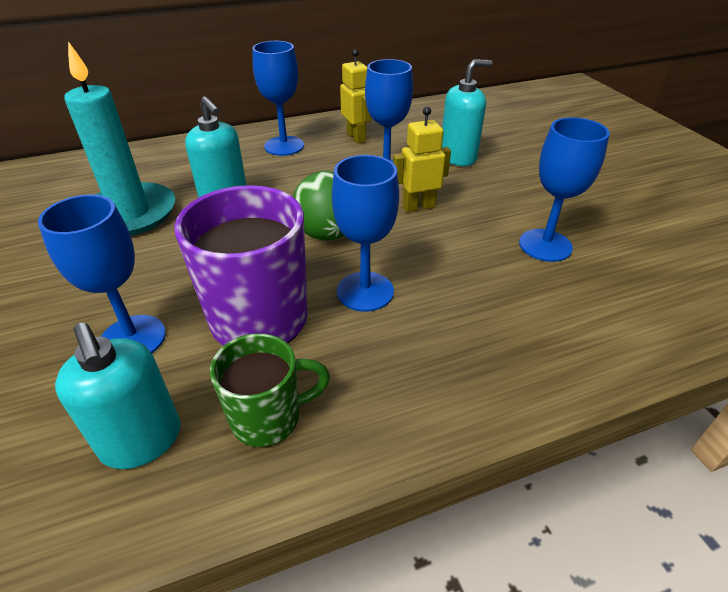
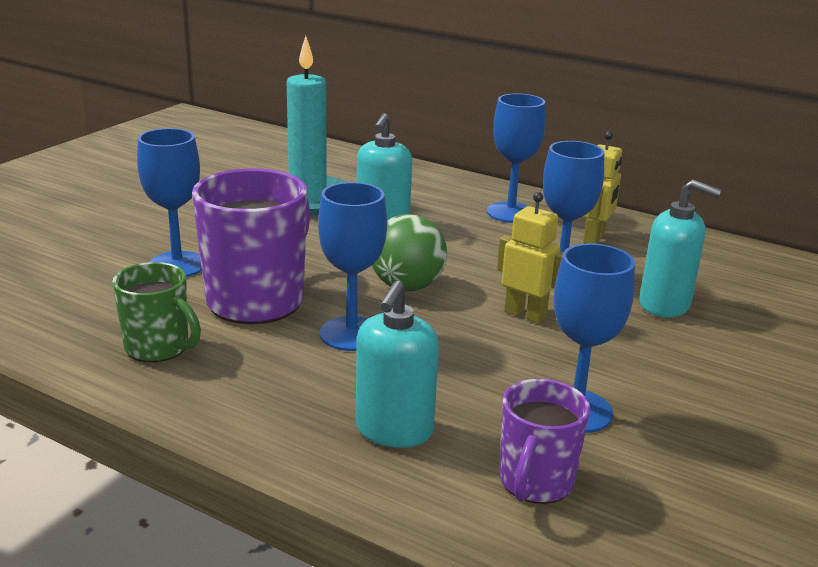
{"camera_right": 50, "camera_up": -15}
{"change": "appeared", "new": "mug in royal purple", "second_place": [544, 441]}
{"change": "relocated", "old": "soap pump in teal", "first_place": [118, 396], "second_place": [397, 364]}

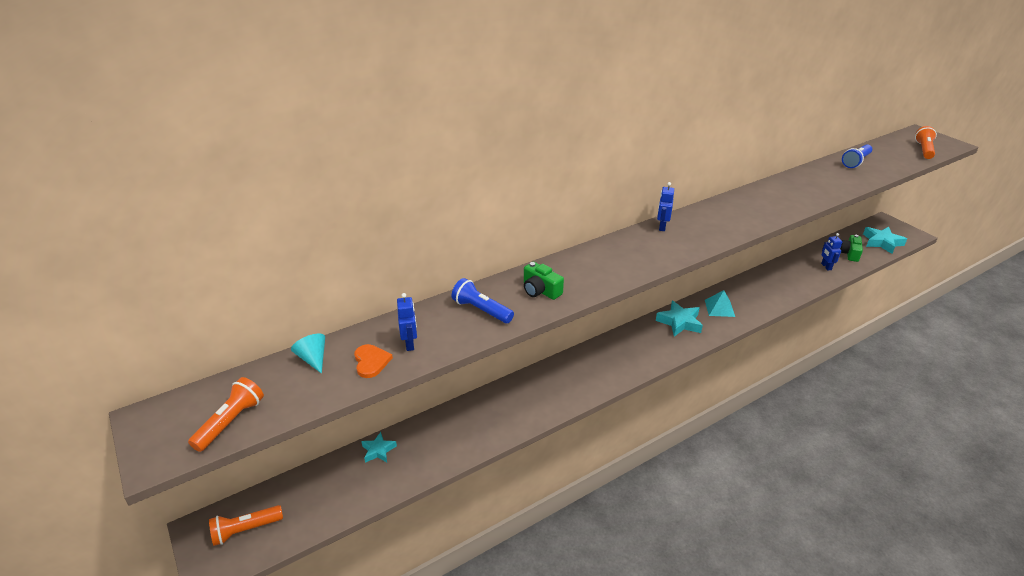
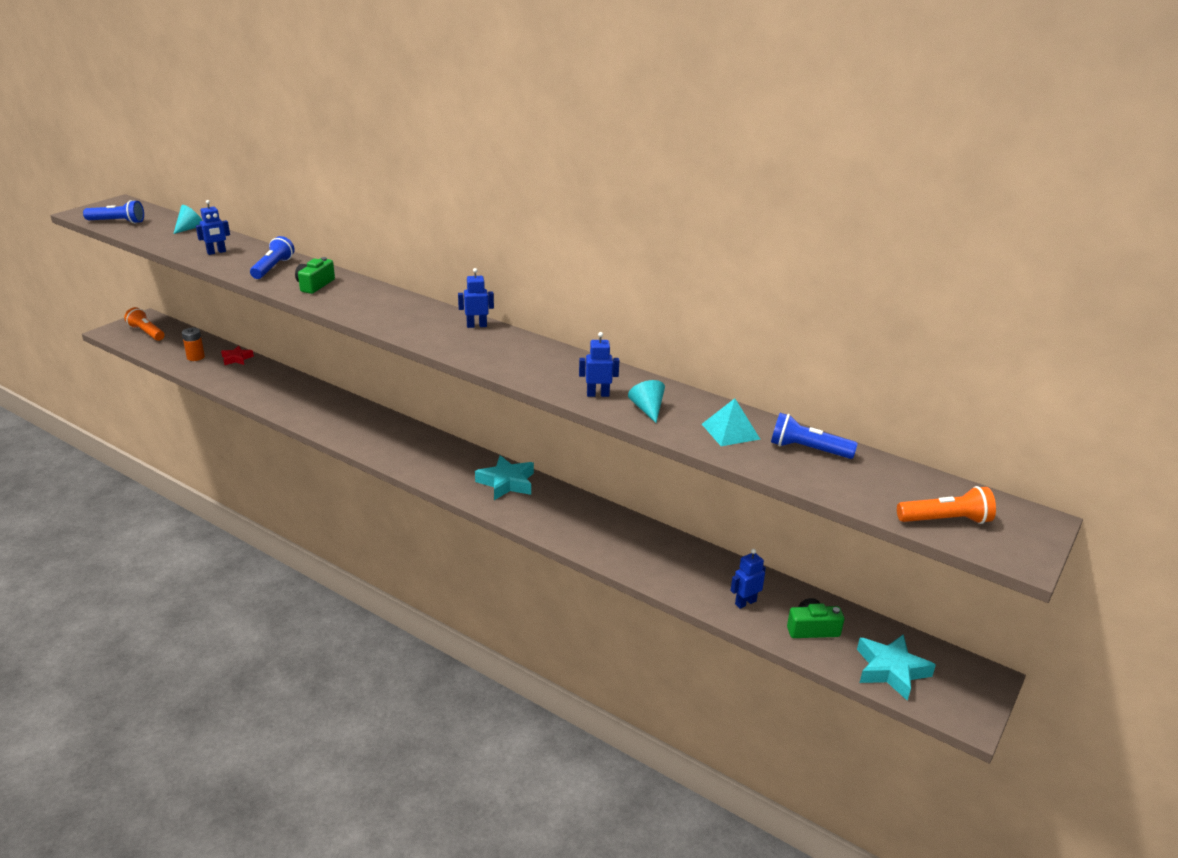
{"camera_right": 65, "camera_up": -5}
{"change": "missing", "old": "heart shape in bright orange", "first_place": [373, 361]}
{"change": "appeared", "new": "battery in bright orange", "second_place": [193, 344]}
{"change": "appeared", "new": "robot in royal blue", "second_place": [599, 364]}
{"change": "appeared", "new": "cone in teal", "second_place": [646, 401]}
{"change": "relocated", "old": "pyramid shape in teal", "first_place": [720, 303], "second_place": [731, 422]}
{"change": "colour", "old": "flashlight in bright orange", "new": "flashlight in royal blue", "first_place": [226, 414], "second_place": [113, 212]}
{"change": "colour", "old": "five-pointed star in teal", "new": "five-pointed star in crimson", "first_place": [379, 447], "second_place": [237, 355]}

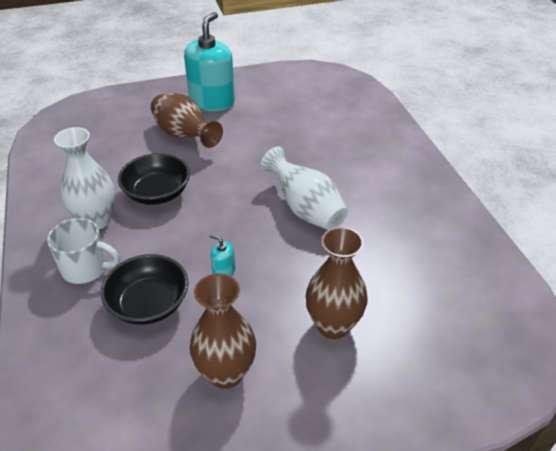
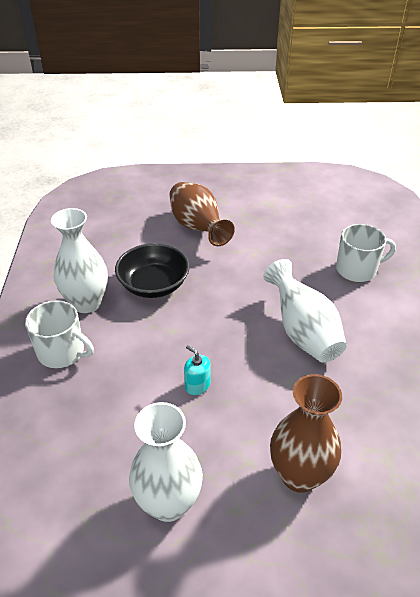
{"camera_right": 15, "camera_up": 0}
{"change": "missing", "old": "serving bowl in jet-black", "first_place": [145, 289]}
{"change": "missing", "old": "soap pump in teal", "first_place": [209, 61]}
{"change": "appeared", "new": "mug in pure white", "second_place": [366, 253]}
{"change": "colour", "old": "flower vase in dark brown", "new": "flower vase in pure white", "first_place": [223, 331], "second_place": [166, 462]}

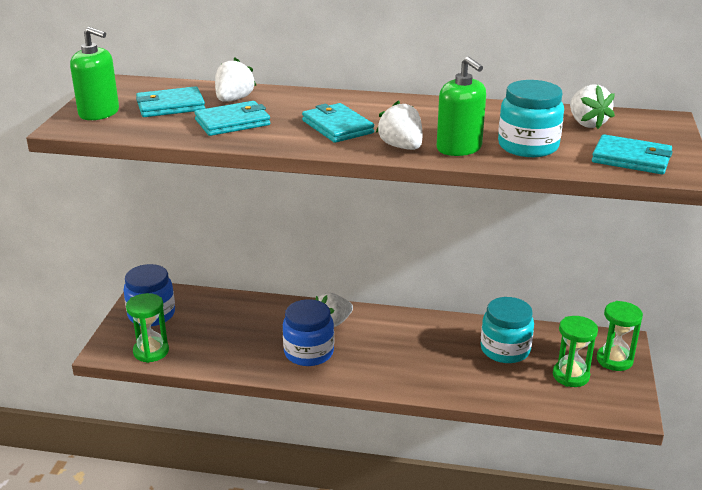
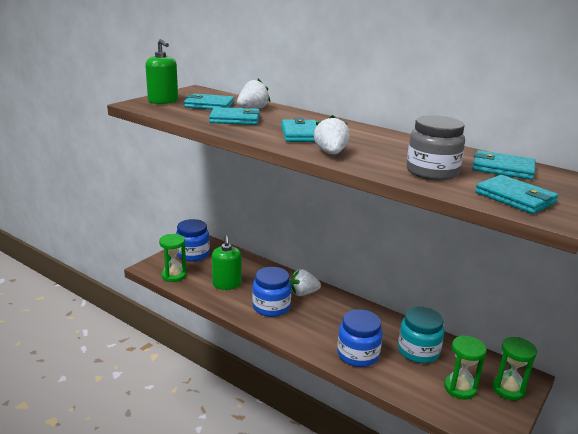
{"camera_right": 25, "camera_up": -5}
{"change": "appeared", "new": "preserve jar in royal blue", "second_place": [360, 338]}
{"change": "relocated", "old": "soap pump in leaf-green", "first_place": [461, 106], "second_place": [226, 263]}
{"change": "exchanged", "old": "strawberry in pure white", "new": "billfold in teal", "first_place": [592, 106], "second_place": [503, 165]}
{"change": "colour", "old": "preserve jar in teal", "new": "preserve jar in gray", "first_place": [531, 118], "second_place": [435, 148]}

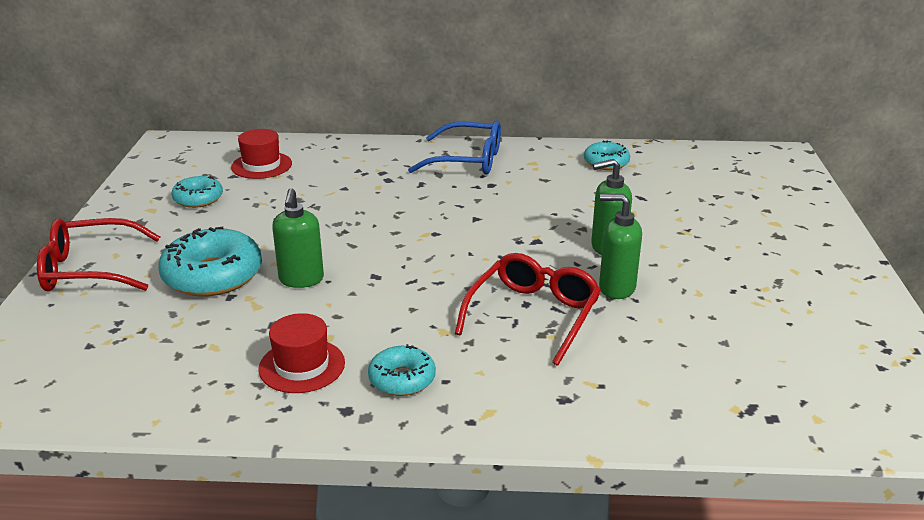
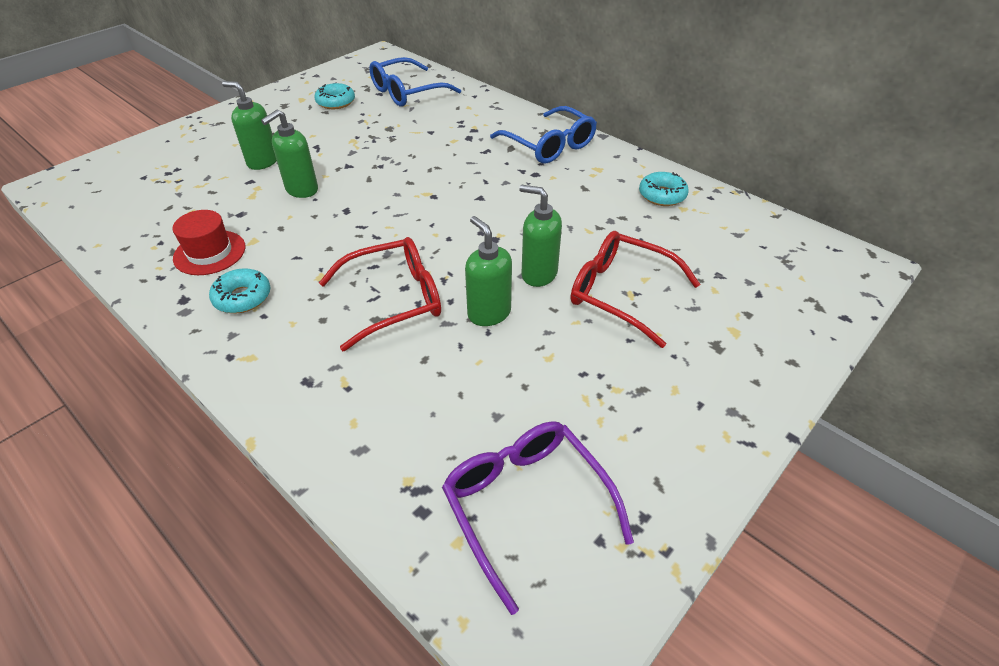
{"camera_right": 40, "camera_up": 15}
{"change": "appeared", "new": "spectacles in royal purple", "second_place": [538, 518]}
{"change": "relocated", "old": "spectacles in crimson", "first_place": [98, 255], "second_place": [636, 289]}
{"change": "exchanged", "old": "doughnut in teal", "new": "soap pump in leaf-green", "first_place": [210, 262], "second_place": [249, 125]}
{"change": "exchanged", "old": "hat in crimson", "new": "spectacles in royal blue", "first_place": [261, 154], "second_place": [415, 82]}

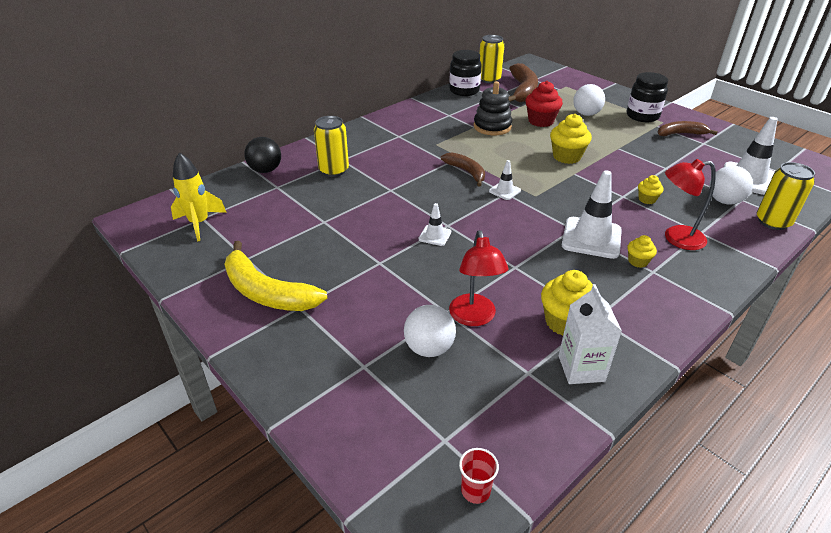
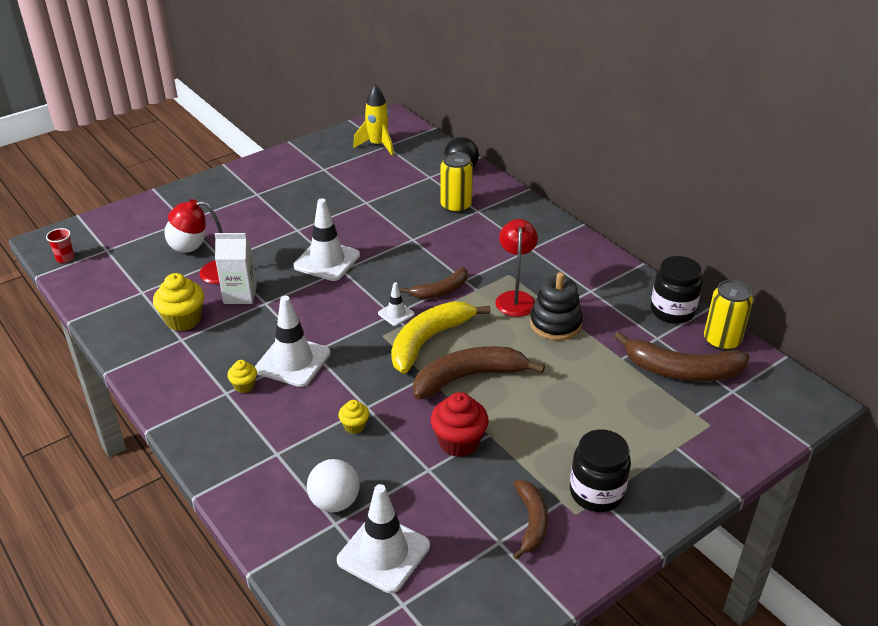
{"camera_right": 95, "camera_up": 0}
{"change": "missing", "old": "play ball in pure white", "first_place": [589, 100]}
{"change": "missing", "old": "soda can in bright yellow", "first_place": [786, 196]}
{"change": "relocated", "old": "banana in bright yellow", "first_place": [276, 276], "second_place": [441, 337]}
{"change": "relocated", "old": "muffin in crimson", "first_place": [544, 104], "second_place": [460, 424]}
{"change": "relocated", "old": "milk carton in pure white", "first_place": [590, 334], "second_place": [236, 268]}
{"change": "relocated", "old": "lamp in crimson", "first_place": [690, 204], "second_place": [516, 268]}
{"change": "exchanged", "old": "muffin in bright yellow", "new": "banana in dark brown", "first_place": [571, 139], "second_place": [479, 373]}
{"change": "size", "old": "safety cone in pure white", "first_place": [435, 224], "second_place": [326, 239], "factor": 1.99}

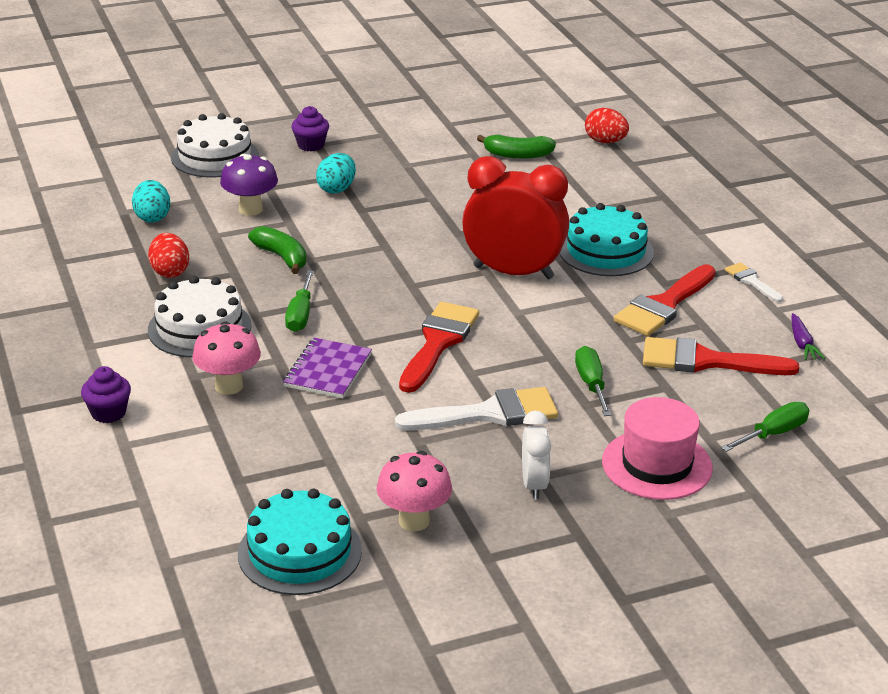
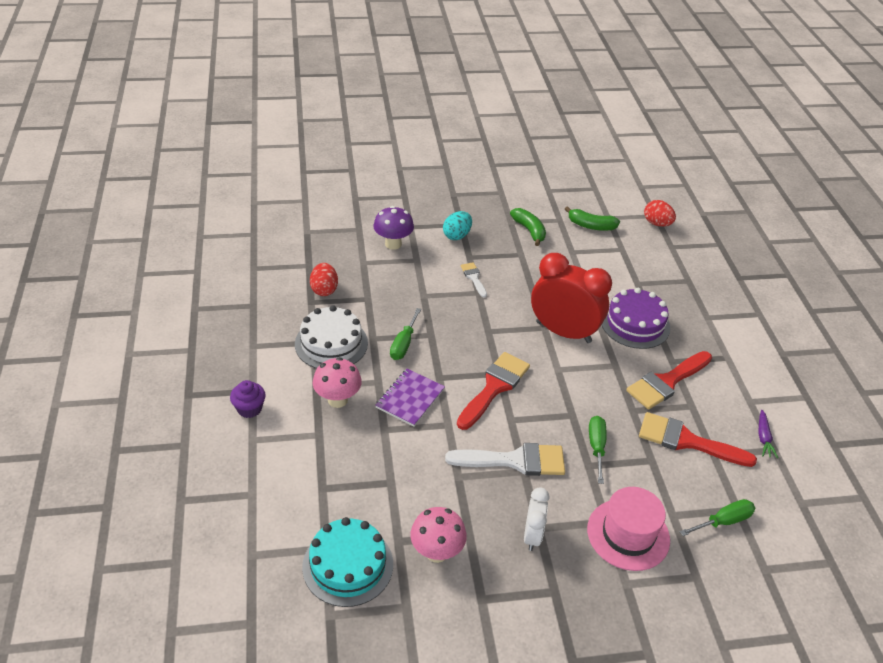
{"camera_right": 10, "camera_up": 10}
{"change": "missing", "old": "toy egg in teal", "first_place": [151, 201]}
{"change": "missing", "old": "layer cake in pure white", "first_place": [215, 145]}
{"change": "missing", "old": "muffin in royal purple", "first_place": [310, 128]}
{"change": "relocated", "old": "banana in leaf-green", "first_place": [277, 250], "second_place": [528, 227]}
{"change": "relocated", "old": "paintbrush in pure white", "first_place": [754, 282], "second_place": [474, 279]}
{"change": "colour", "old": "layer cake in teal", "new": "layer cake in royal purple", "first_place": [607, 239], "second_place": [636, 318]}

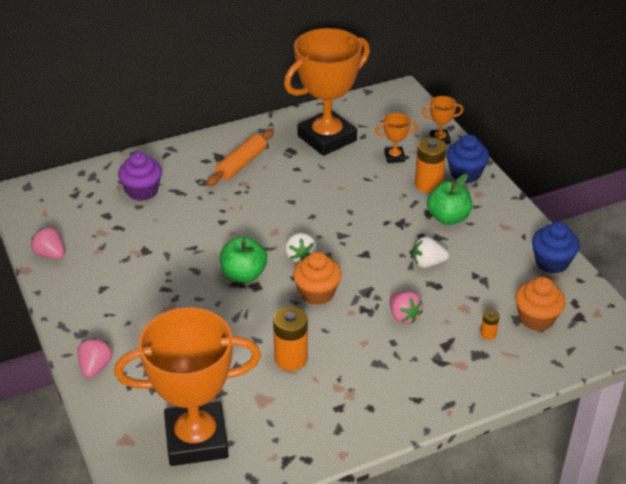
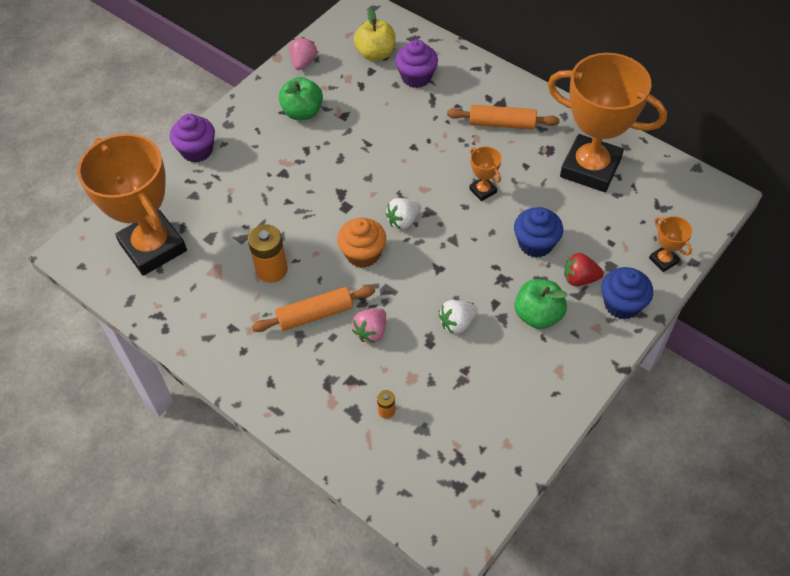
{"camera_right": 65, "camera_up": 15}
{"change": "missing", "old": "muffin in bright orange", "first_place": [540, 304]}
{"change": "appeared", "new": "dough roller in bright orange", "second_place": [313, 309]}
{"change": "appeared", "new": "toy apple in bright yellow", "second_place": [374, 34]}
{"change": "relocated", "old": "toy apple in leaf-green", "first_place": [243, 260], "second_place": [301, 98]}
{"change": "relocated", "old": "prize cup in bright orange", "first_place": [396, 138], "second_place": [485, 173]}
{"change": "relocated", "old": "muffin in royal blue", "first_place": [556, 247], "second_place": [538, 232]}
{"change": "exchanged", "old": "strawberry in rose-pink", "new": "muffin in royal purple", "first_place": [94, 358], "second_place": [192, 138]}
{"change": "exchanged", "old": "battery in bright orange", "new": "strawberry in crimson", "first_place": [431, 165], "second_place": [584, 269]}
{"change": "spun", "old": "strawberry in pure white", "first_place": [431, 252], "second_place": [458, 317], "degrees": -90}

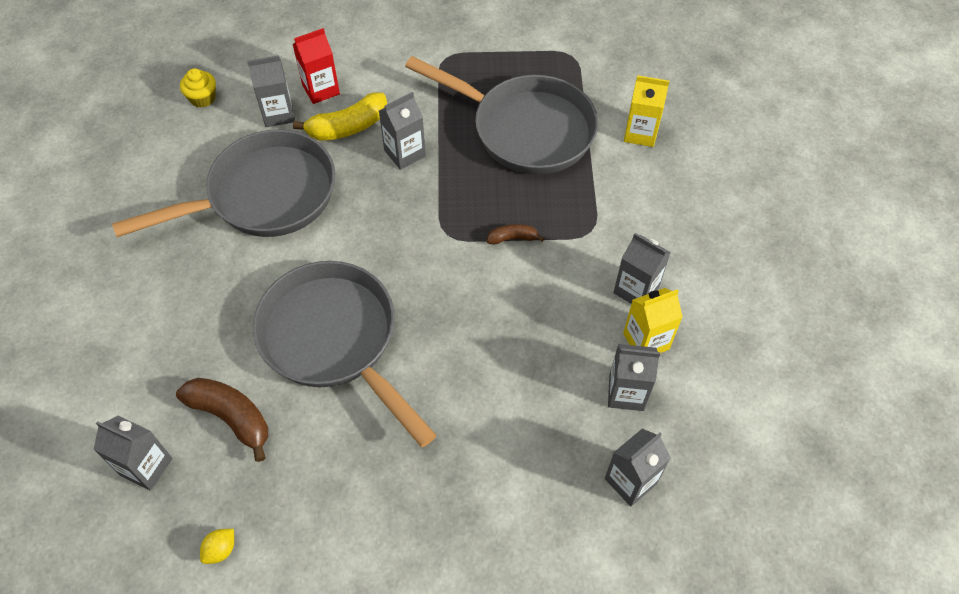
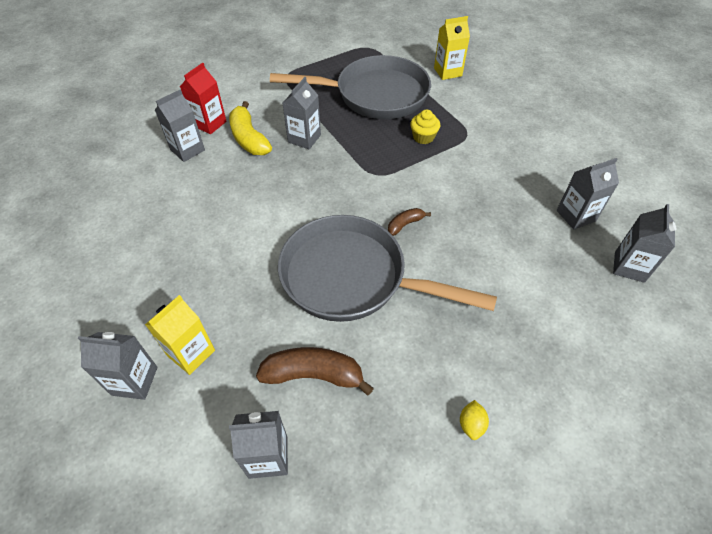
{"camera_right": -30, "camera_up": -5}
{"change": "missing", "old": "skillet in gray", "first_place": [223, 183]}
{"change": "relocated", "old": "muffin in bright yellow", "first_place": [198, 88], "second_place": [425, 127]}
{"change": "relocated", "old": "toy lemon in bright yellow", "first_place": [217, 546], "second_place": [474, 420]}
{"change": "relocated", "old": "banana in dark brown", "first_place": [515, 234], "second_place": [409, 222]}
{"change": "relocated", "old": "milk carton in gray", "first_place": [642, 268], "second_place": [118, 366]}
{"change": "relocated", "old": "milk carton in bright yellow", "first_place": [653, 320], "second_place": [180, 335]}
{"change": "spun", "old": "banana in bright yellow", "first_place": [340, 116], "second_place": [250, 128], "degrees": 120}

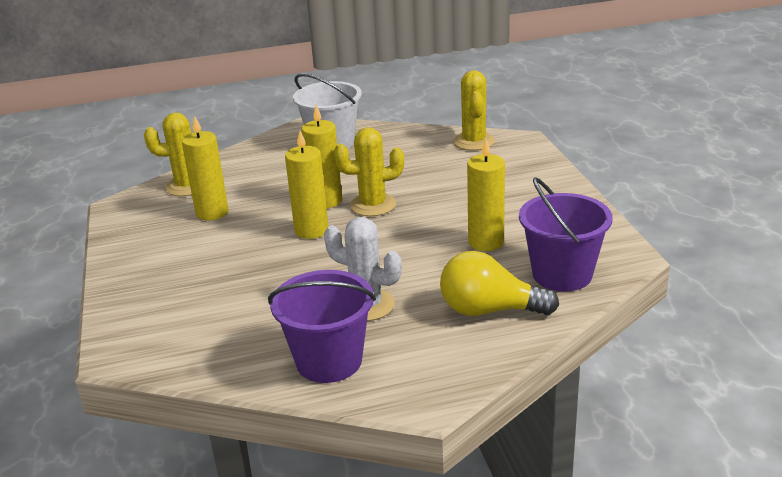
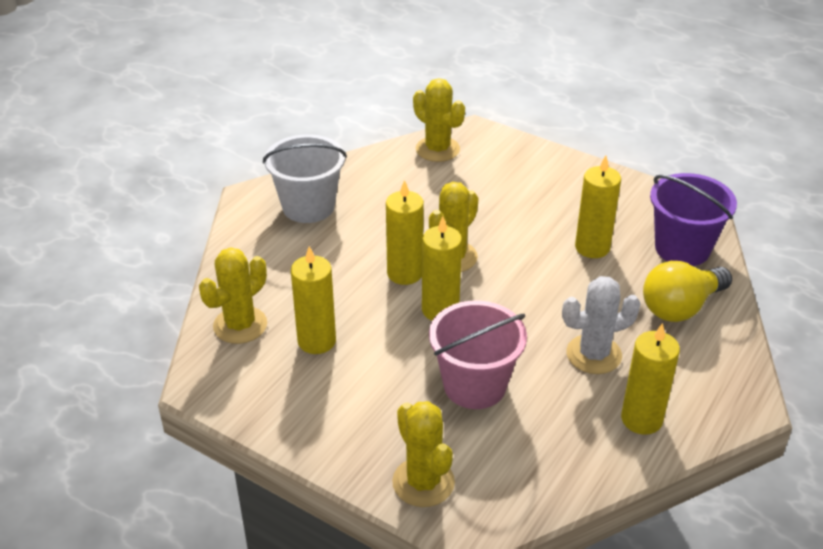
{"camera_right": -45, "camera_up": 10}
{"change": "appeared", "new": "cactus in bright yellow", "second_place": [423, 454]}
{"change": "appeared", "new": "bucket in rose-pink", "second_place": [478, 354]}
{"change": "exchanged", "old": "bucket in royal purple", "new": "pillar candle in bright yellow", "first_place": [322, 326], "second_place": [650, 379]}

